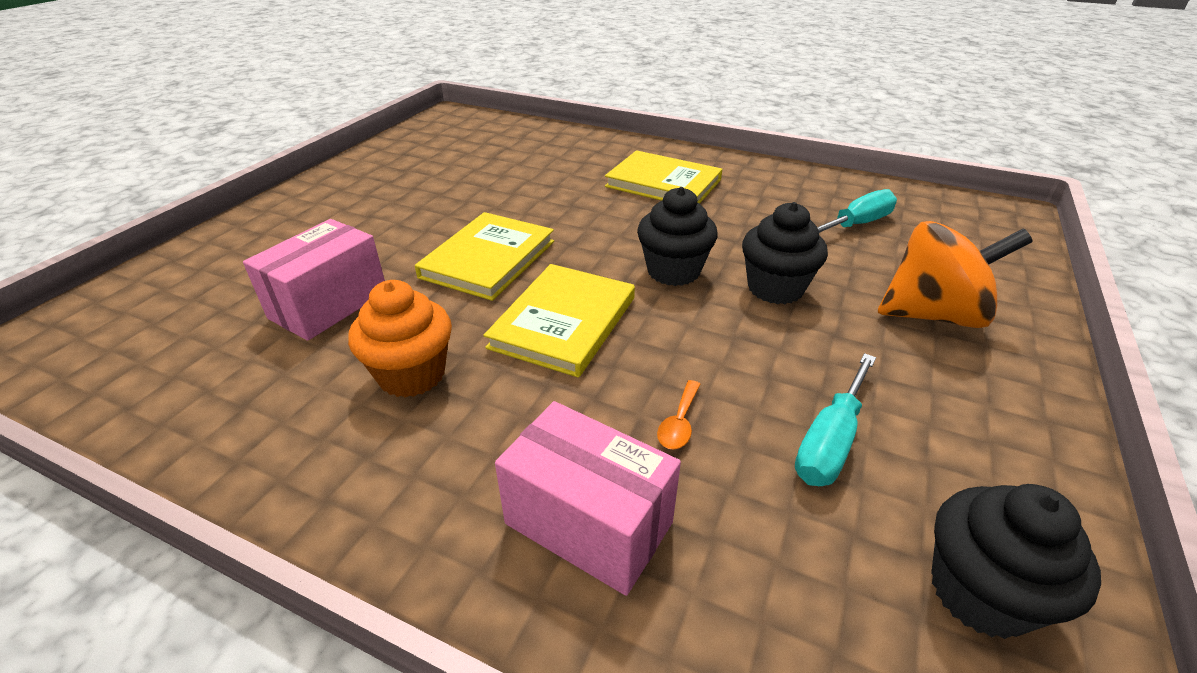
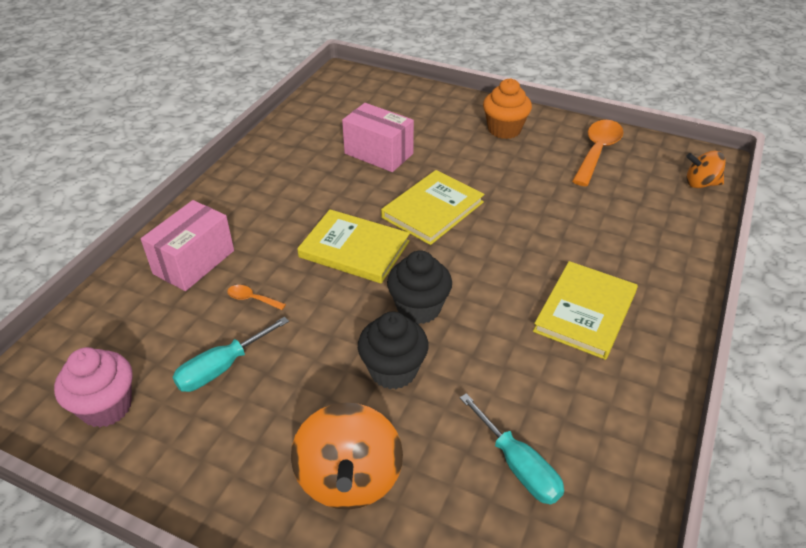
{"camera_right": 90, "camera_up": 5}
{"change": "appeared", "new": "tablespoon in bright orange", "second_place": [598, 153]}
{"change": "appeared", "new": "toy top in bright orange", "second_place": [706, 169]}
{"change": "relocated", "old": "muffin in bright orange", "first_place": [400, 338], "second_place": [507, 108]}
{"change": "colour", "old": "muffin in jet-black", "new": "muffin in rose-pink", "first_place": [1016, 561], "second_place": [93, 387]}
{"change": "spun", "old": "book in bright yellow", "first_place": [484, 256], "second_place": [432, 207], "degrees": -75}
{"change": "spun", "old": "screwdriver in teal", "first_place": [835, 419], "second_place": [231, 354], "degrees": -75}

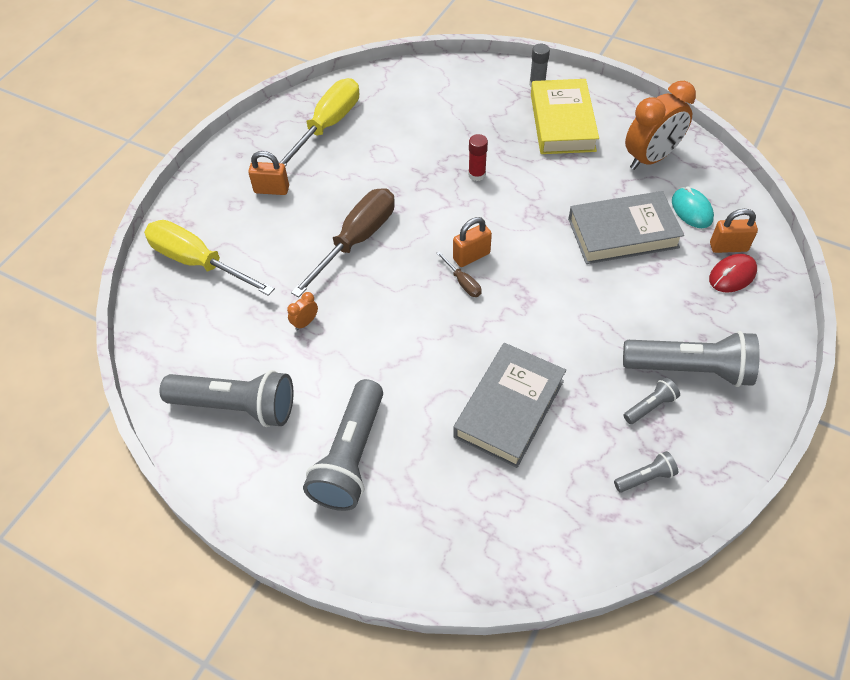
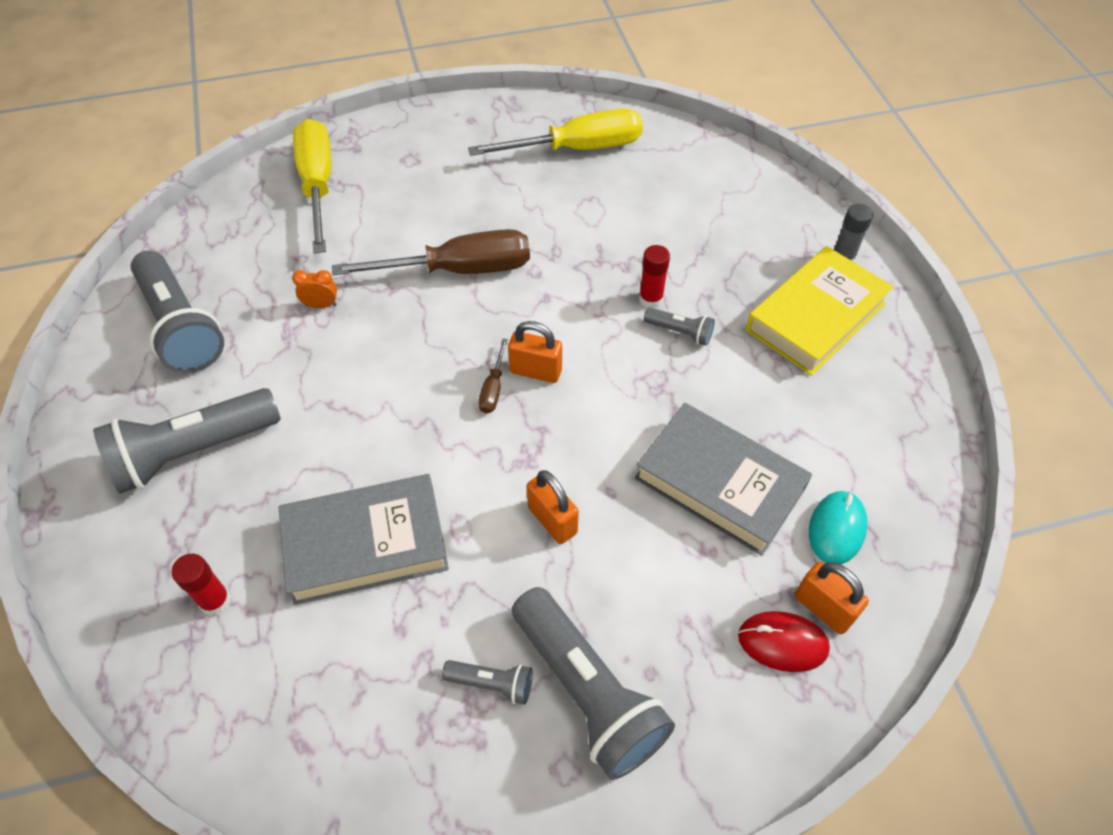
{"camera_right": 45, "camera_up": 0}
{"change": "missing", "old": "bedside clock in bright orange", "first_place": [660, 125]}
{"change": "appeared", "new": "glue in crimson", "second_place": [201, 584]}
{"change": "relocated", "old": "lock in bright orange", "first_place": [268, 173], "second_place": [553, 507]}
{"change": "relocated", "old": "flashlight in gray", "first_place": [646, 472], "second_place": [679, 326]}

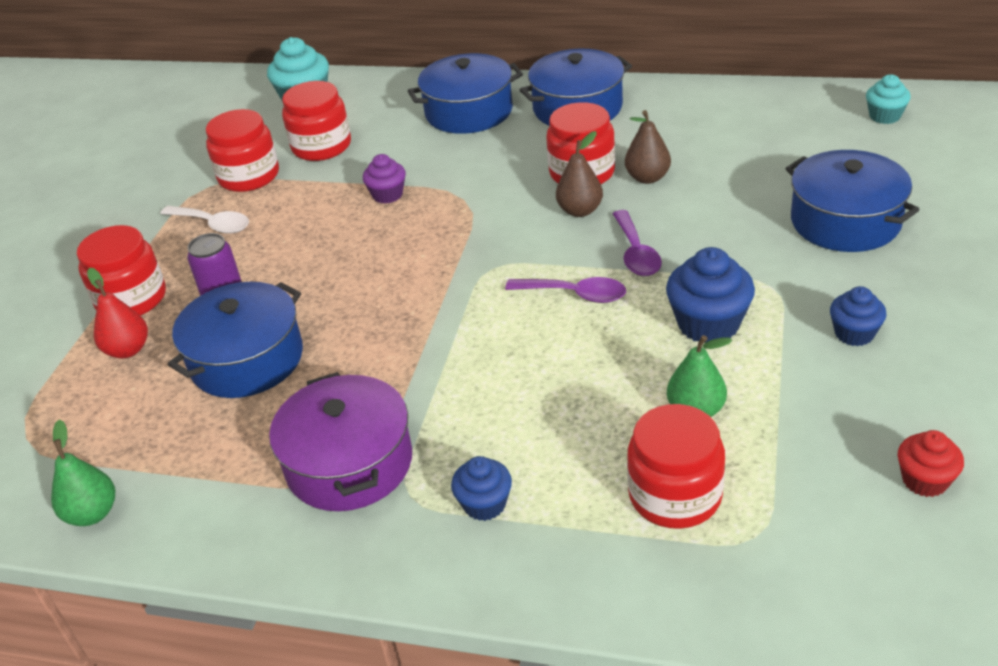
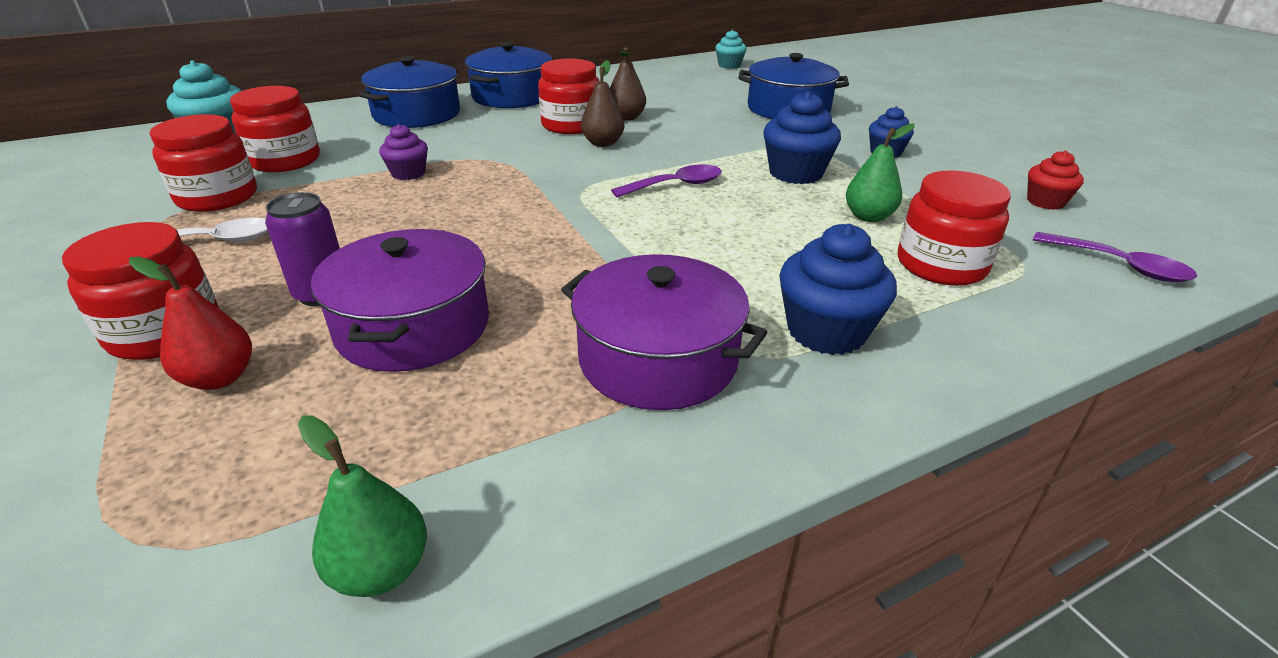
{"camera_right": -45, "camera_up": -5}
{"change": "relocated", "old": "tablespoon in royal purple", "first_place": [637, 243], "second_place": [1115, 257]}
{"change": "colour", "old": "pot in royal blue", "new": "pot in royal purple", "first_place": [235, 340], "second_place": [400, 300]}
{"change": "size", "old": "muffin in royal blue", "first_place": [481, 488], "second_place": [838, 289], "factor": 1.64}

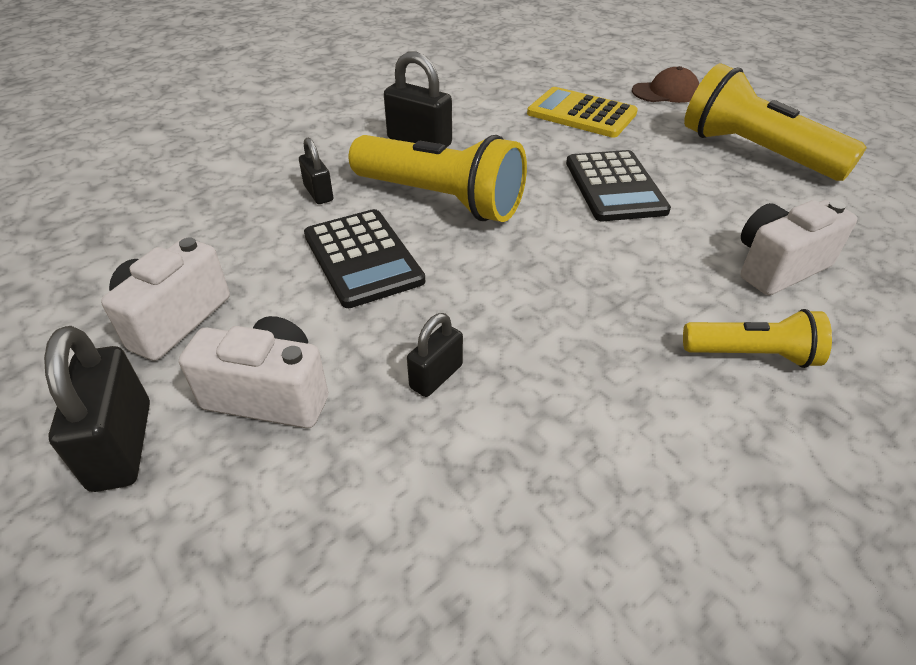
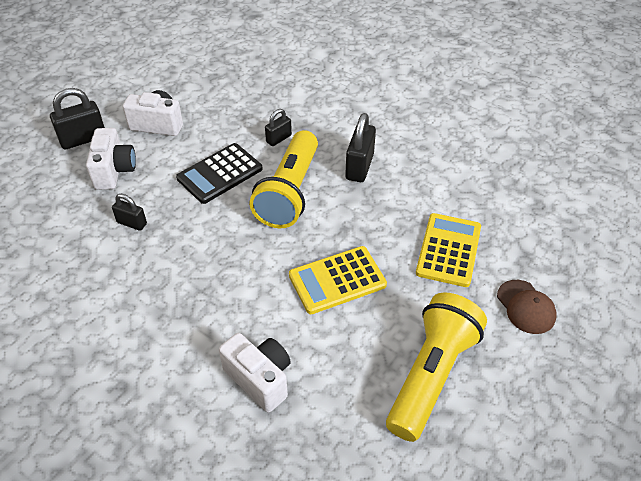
{"camera_right": 75, "camera_up": 5}
{"change": "missing", "old": "flashlight in bright yellow", "first_place": [757, 338]}
{"change": "colour", "old": "adding machine in jet-black", "new": "adding machine in bright yellow", "first_place": [618, 185], "second_place": [338, 280]}

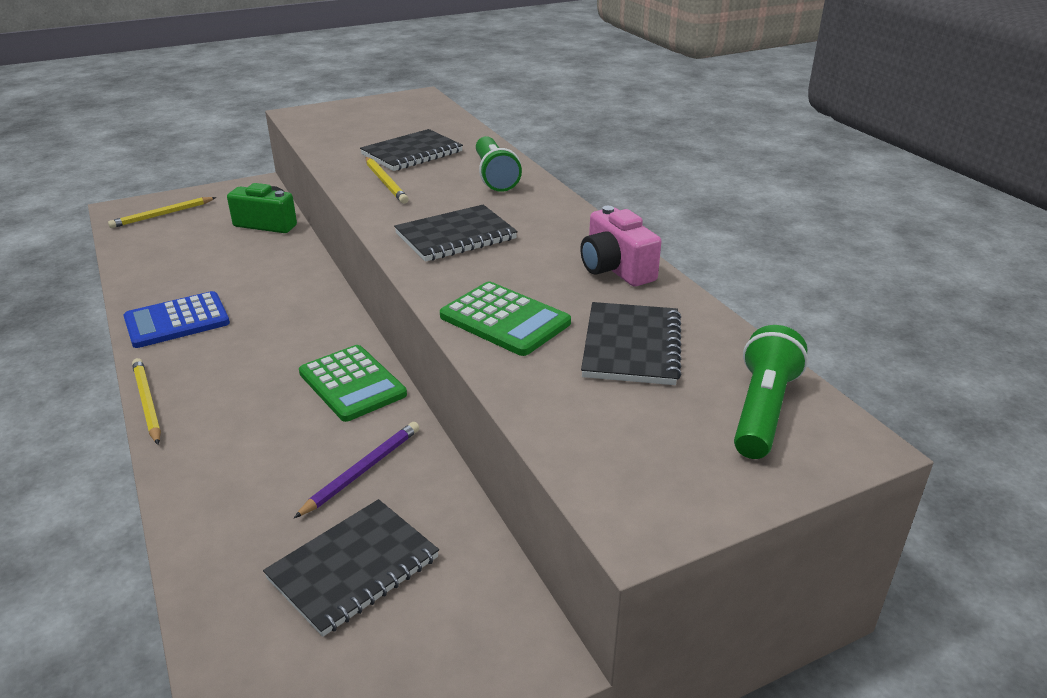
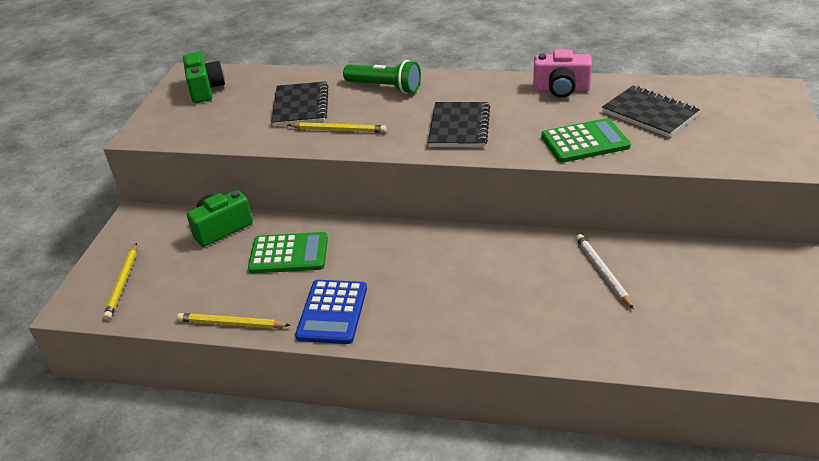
{"camera_right": -50, "camera_up": 5}
{"change": "missing", "old": "exercise book in jet-black", "first_place": [351, 568]}
{"change": "missing", "old": "flashlight in leaf-green", "first_place": [771, 392]}
{"change": "appeared", "new": "photo camera in leaf-green", "second_place": [204, 77]}
{"change": "relocated", "old": "wooden pencil in bright yellow", "first_place": [146, 401], "second_place": [233, 320]}
{"change": "relocated", "old": "adding machine in leaf-green", "first_place": [353, 383], "second_place": [288, 253]}
{"change": "colour", "old": "wooden pencil in royal purple", "new": "wooden pencil in pure white", "first_place": [356, 470], "second_place": [605, 271]}

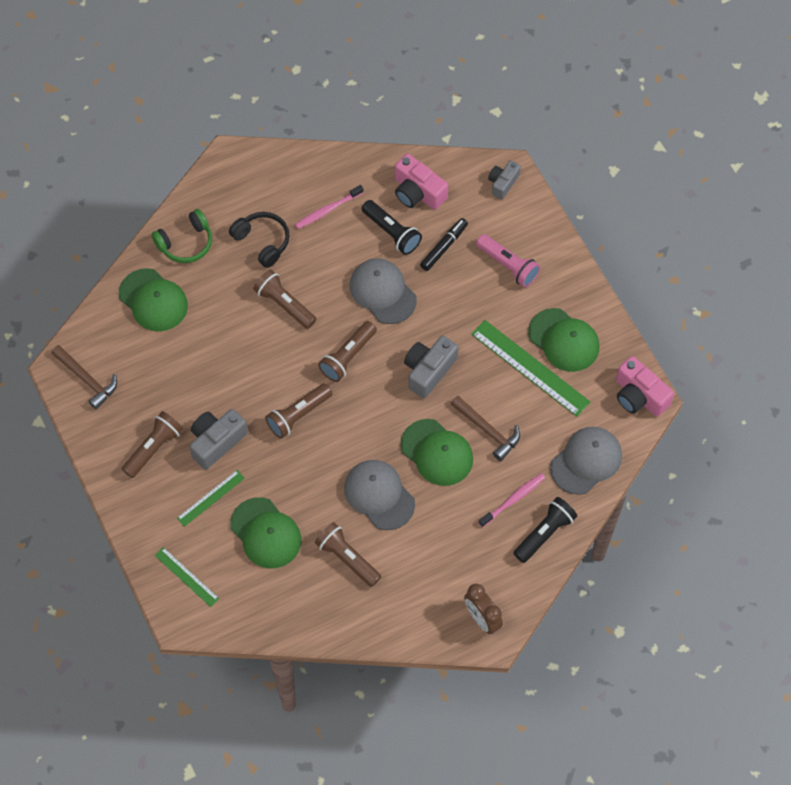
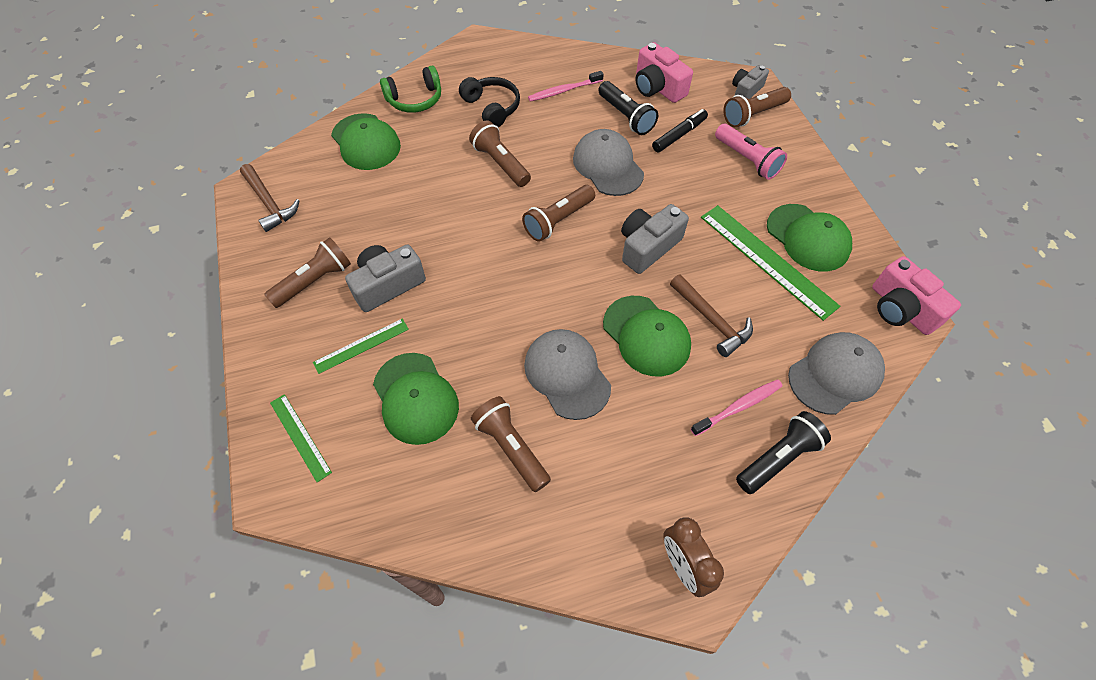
{"camera_right": 10, "camera_up": -5}
{"change": "relocated", "old": "flashlight in dark brown", "first_place": [299, 411], "second_place": [757, 107]}

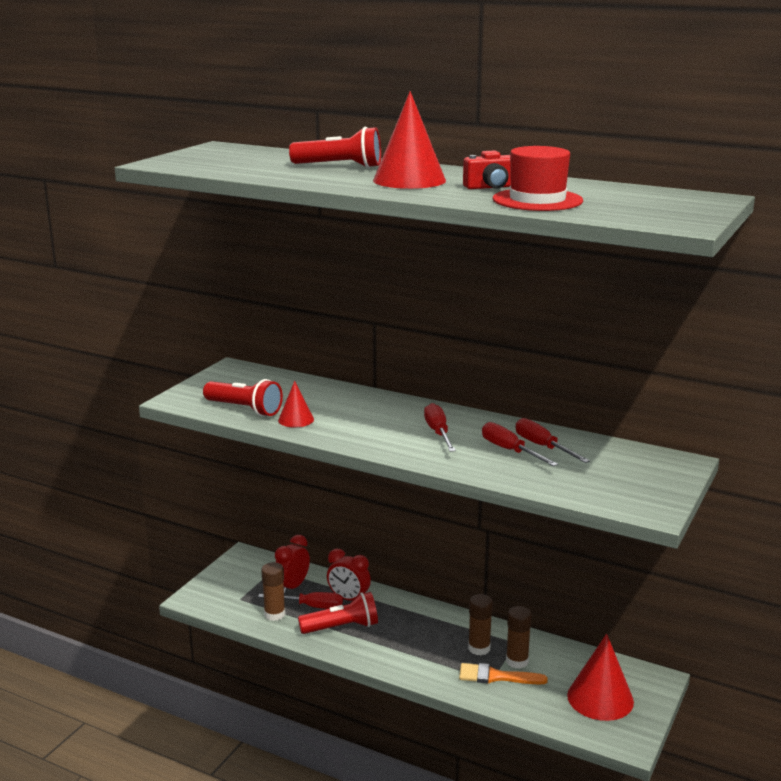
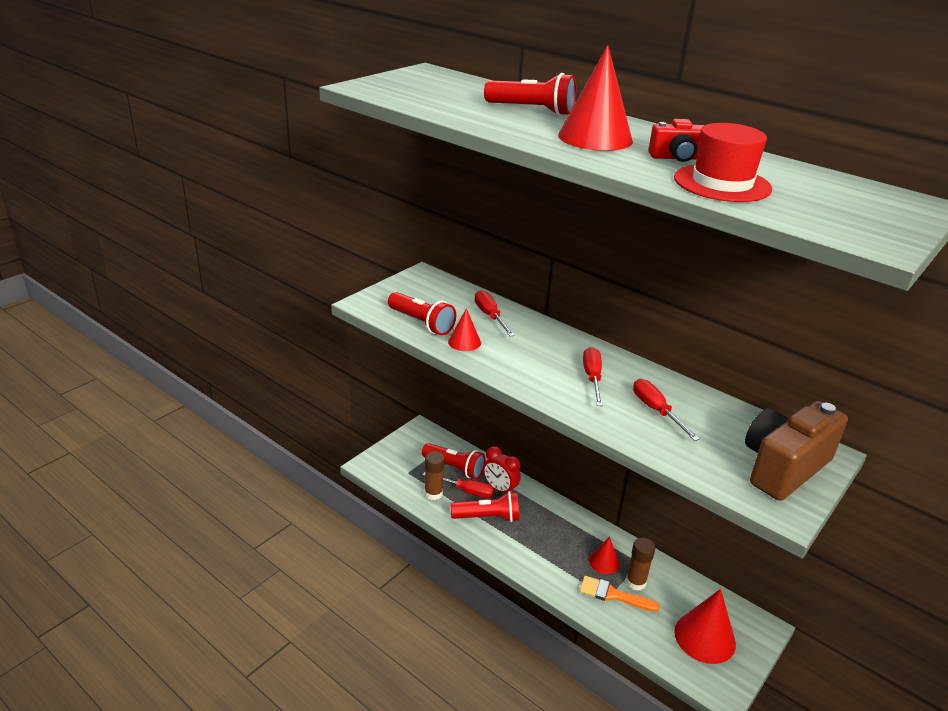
{"camera_right": 10, "camera_up": 10}
{"change": "appeared", "new": "photo camera in dark brown", "second_place": [796, 451]}
{"change": "relocated", "old": "screwdriver in crimson", "first_place": [553, 440], "second_place": [494, 313]}
{"change": "exchanged", "old": "bedside clock in crimson", "new": "flashlight in crimson", "first_place": [292, 565], "second_place": [453, 461]}
{"change": "exchanged", "old": "glue in dark brown", "new": "cone in crimson", "first_place": [480, 624], "second_place": [604, 555]}

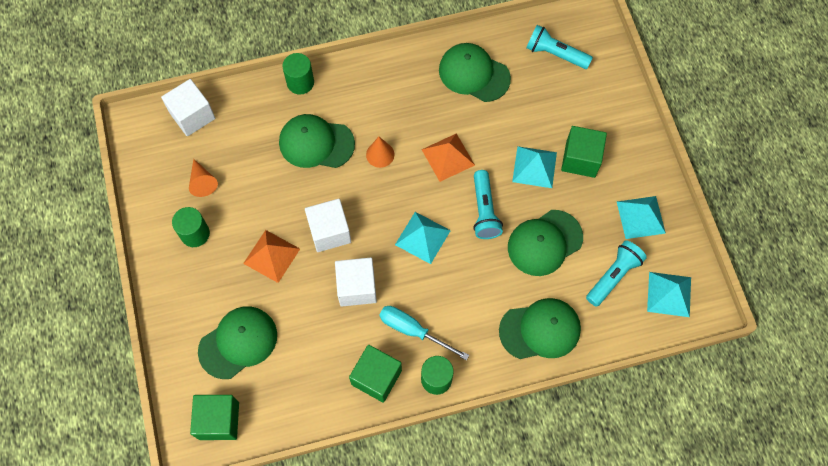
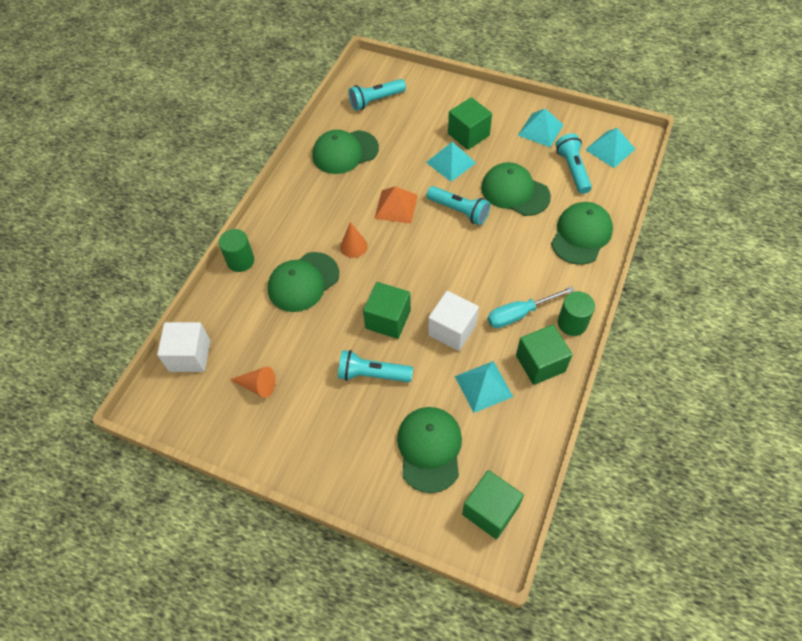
{"camera_right": -50, "camera_up": -10}
{"change": "missing", "old": "solid cylinder in leaf-green", "first_place": [191, 227]}
{"change": "relocated", "old": "pyramid shape in teal", "first_place": [423, 238], "second_place": [484, 387]}
{"change": "exchanged", "old": "pyramid shape in bright orange", "new": "flashlight in teal", "first_place": [271, 256], "second_place": [375, 366]}
{"change": "colour", "old": "solid cube in pure white", "new": "solid cube in leaf-green", "first_place": [328, 225], "second_place": [387, 310]}
{"change": "spun", "old": "baseball cap in leaf-green", "first_place": [545, 243], "second_place": [516, 189], "degrees": 120}

